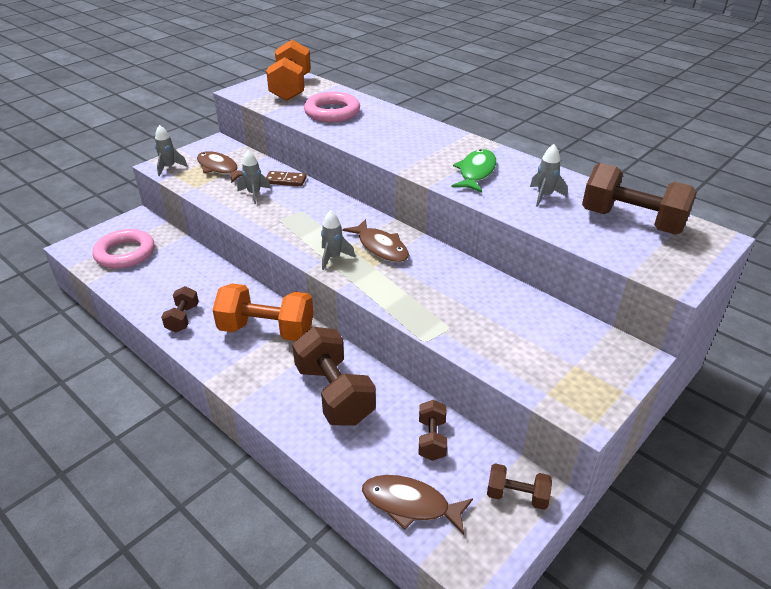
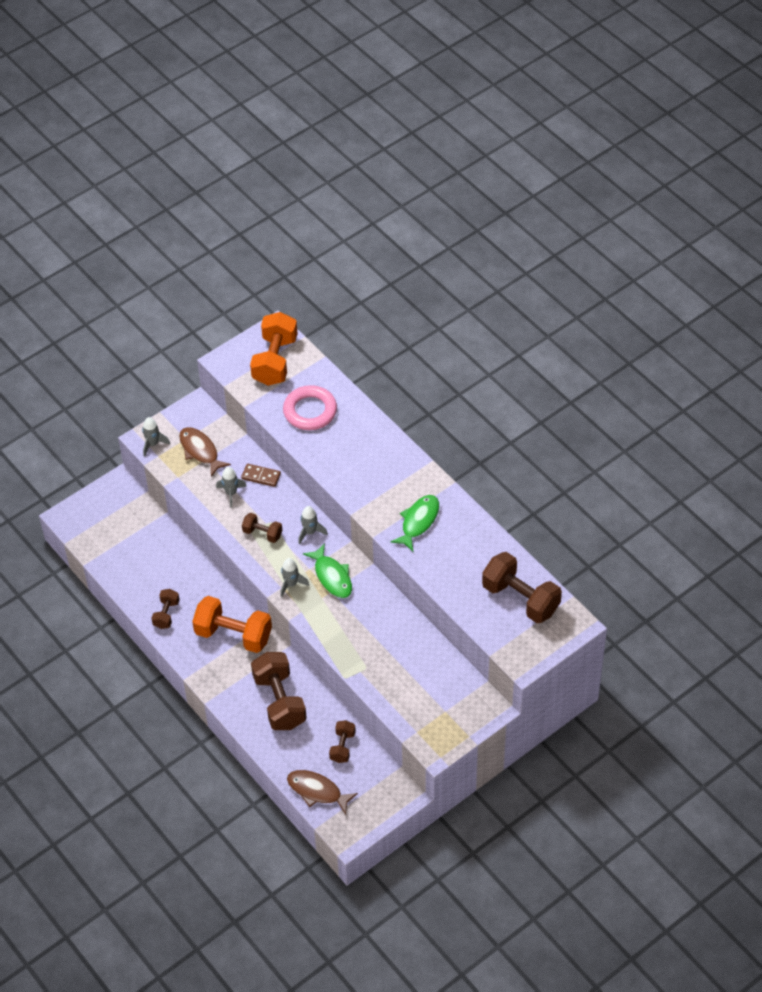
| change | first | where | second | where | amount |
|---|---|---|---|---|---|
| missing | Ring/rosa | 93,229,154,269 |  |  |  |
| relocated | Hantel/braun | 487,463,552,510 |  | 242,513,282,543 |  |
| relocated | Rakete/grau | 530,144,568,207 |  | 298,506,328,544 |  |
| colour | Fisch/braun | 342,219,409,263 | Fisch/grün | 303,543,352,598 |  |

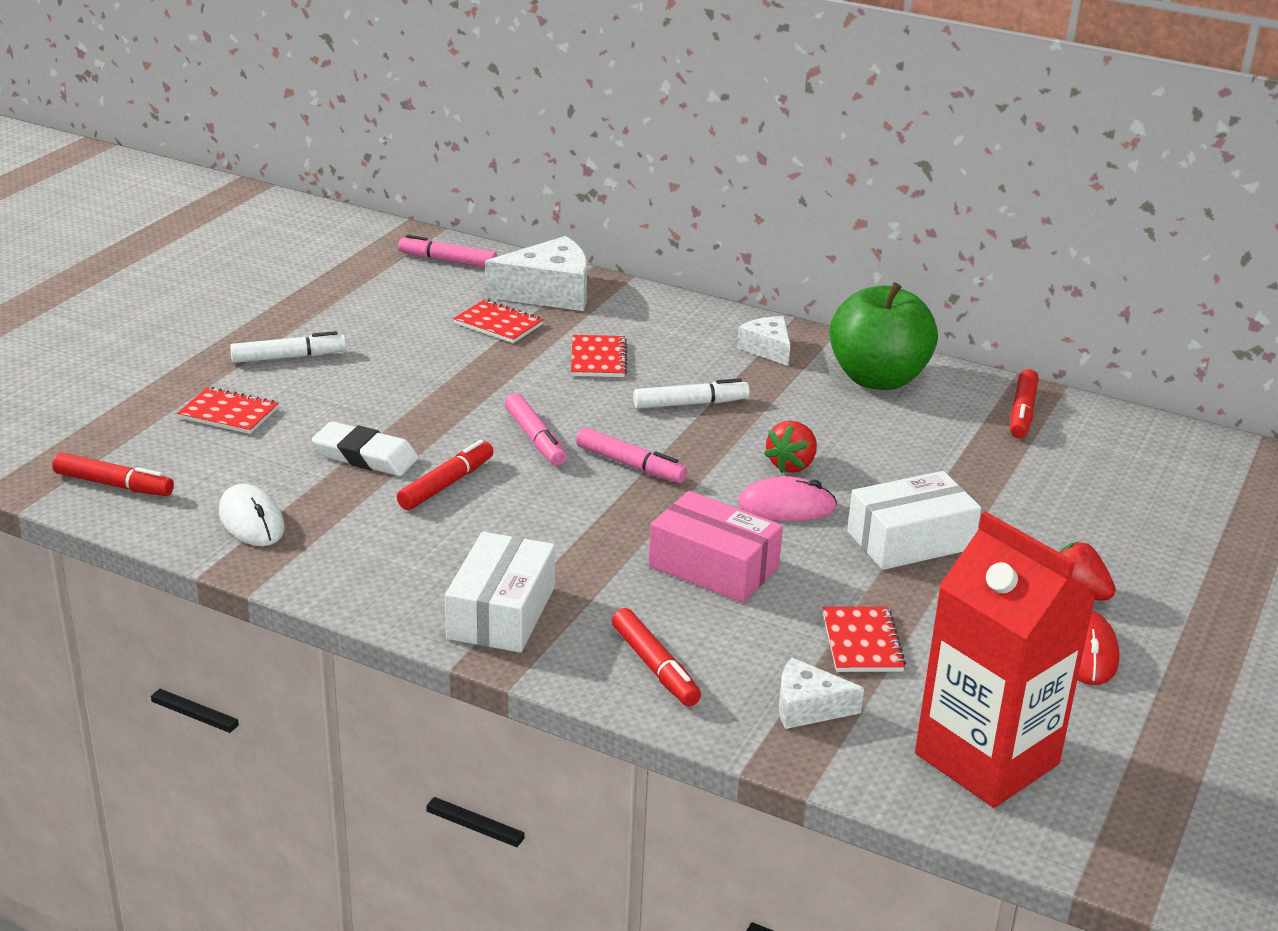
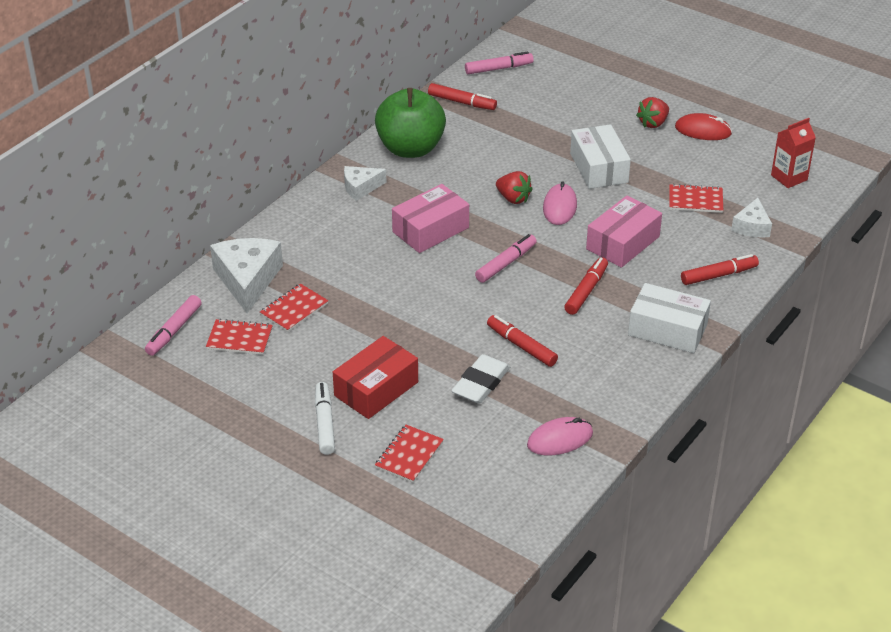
| change | first | where | second | where | amount |
|---|---|---|---|---|---|
| appeared |  |  | Schachtel/rot | 333,336,418,419 |  |
| relocated | Filzstift/rot | 52,452,174,496 |  | 564,257,608,315 |  |
| relocated | Filzstift/rosa | 505,393,567,466 |  | 465,51,534,74 |  |
| relocated | Notizbuch/rot | 571,335,627,377 |  | 206,319,273,355 |  |
| exchanged | Filzstift/weiß | 633,378,750,409 | Schachtel/rosa | 392,184,469,253 |  |
| colour | Computermaus/weiß | 219,484,285,546 | Computermaus/rosa | 527,417,593,455 |  |
| size | Getränkekarton/rot | 915,511,1095,808 |  | 771,118,816,188 | x0.51 |

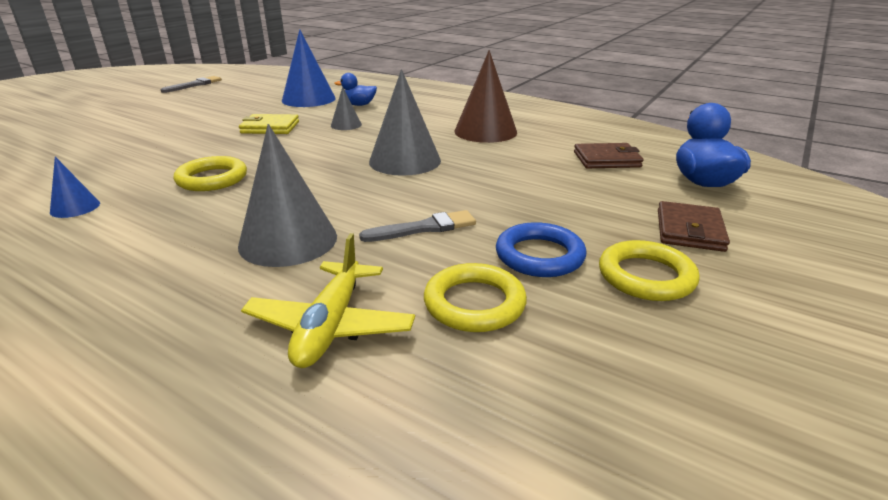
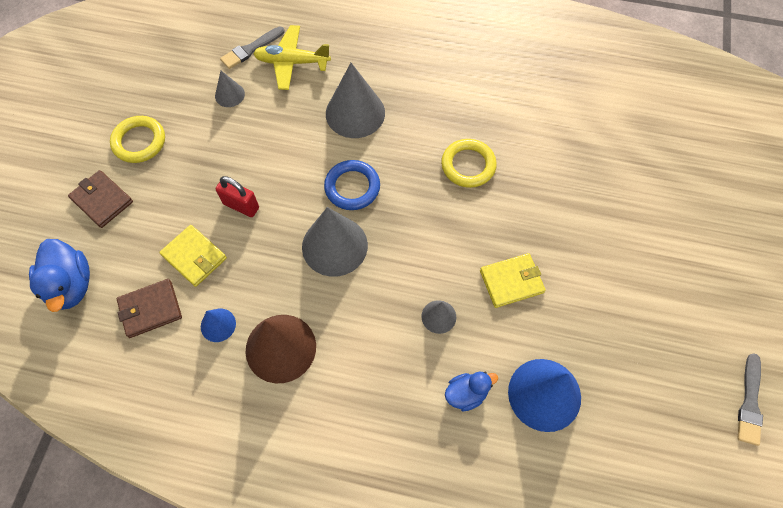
| change | first | where | second | where | amount |
|---|---|---|---|---|---|
| appeared |  |  | Geldbörse/gelb | 159,225,227,287 |  |
| appeared |  |  | Vorhängeschloss/rot | 216,176,259,217 |  |
| relocated | Kegel/blau | 50,157,100,218 |  | 201,309,236,342 |  |
| relocated | Pinsel/grau | 359,210,476,242 |  | 220,26,285,69 |  |
| relocated | Ring/blau | 496,222,586,277 |  | 324,160,380,210 |  |
| exchanged | Ring/gelb | 424,263,527,332 | Kegel/grau | 215,71,245,107 |  |
| spun | Flugzeug/gelb | 241,233,415,368 |  | 253,25,331,90 | 75 degrees counterclockwise |
| spun | Geldbörse/braun | 658,201,730,252 |  | 68,170,133,228 | 45 degrees counterclockwise |

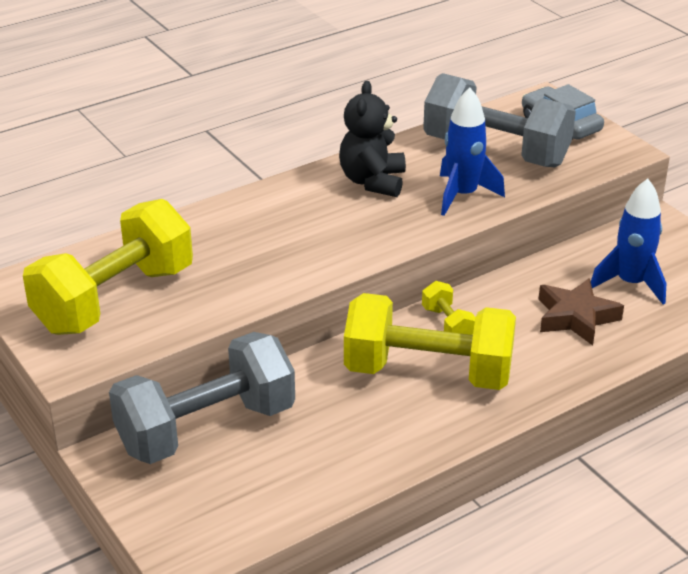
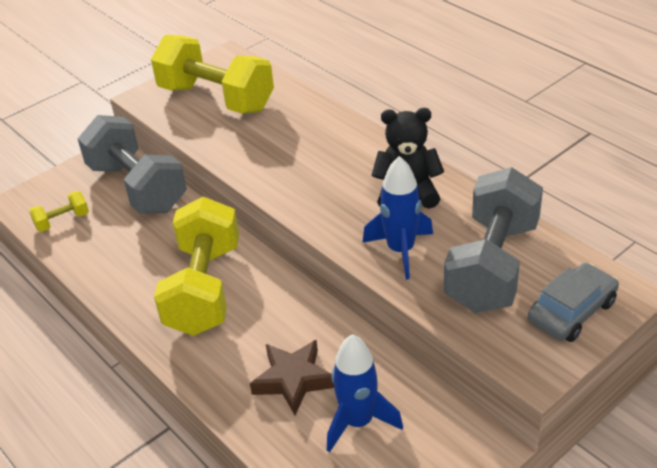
| change | first | where | second | where | amount |
|---|---|---|---|---|---|
| relocated | Hantel/gelb | 422,281,475,335 |  | 29,191,89,232 |  |

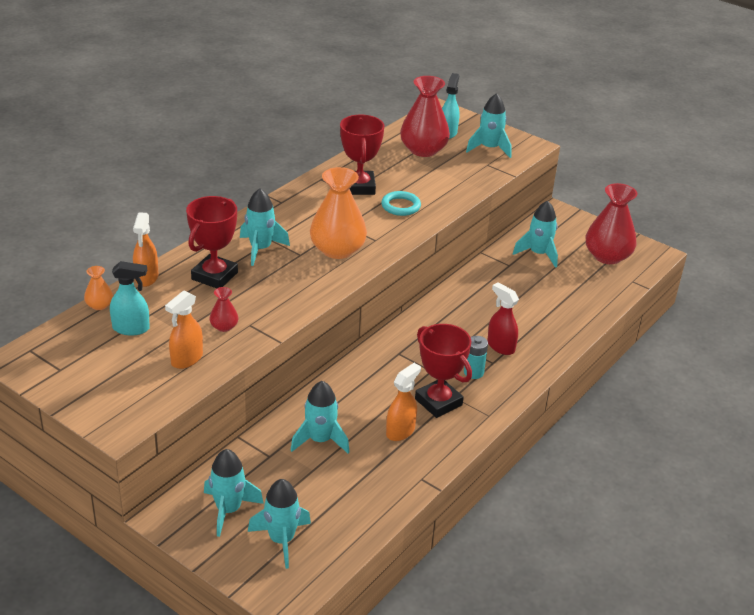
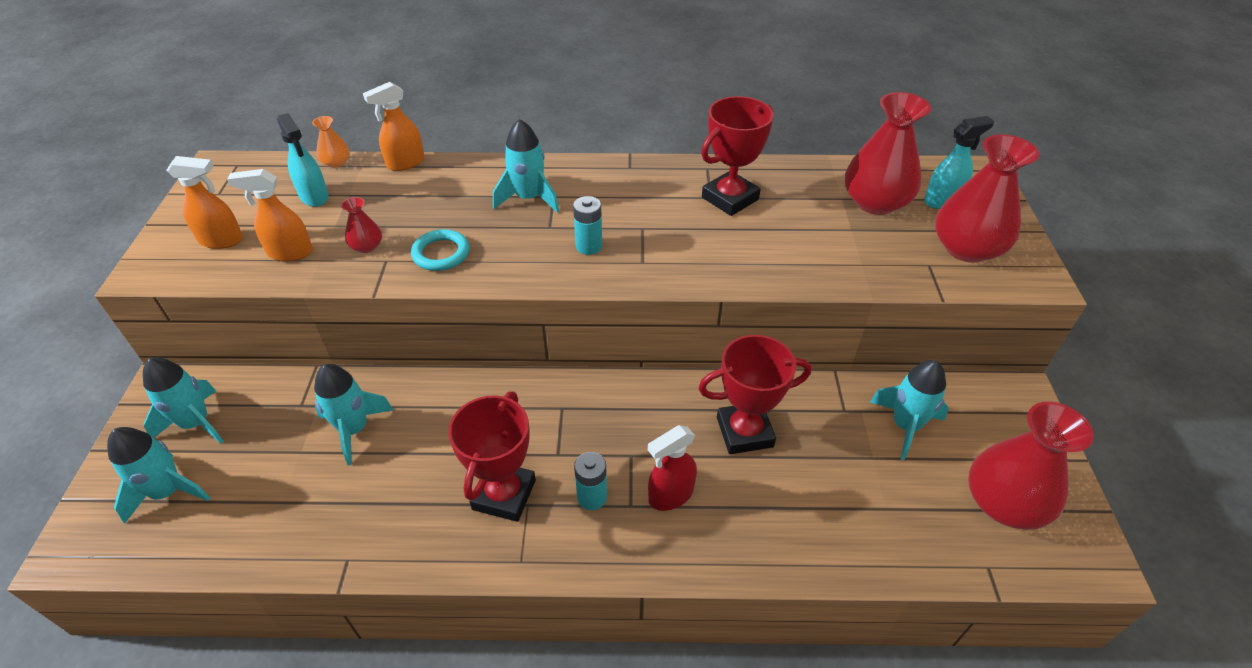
| change | first | where | second | where | amount |
|---|---|---|---|---|---|
| relocated | Pokal/rot | 186,196,238,288 |  | 698,335,811,454 |  |
| relocated | Ring/türkis | 381,191,421,216 |  | 411,229,470,271 |  |
| relocated | Sprühflasche/orange | 386,363,421,441 |  | 167,156,243,249 |  |
| exchanged | Vase/orange | 310,167,367,259 | Batterie/türkis | 573,196,602,255 |  |
| exchanged | Rakete/türkis | 466,93,512,158 | Vase/rot | 935,134,1039,263 |  |
| spun | Sprühflasche/rot | 487,282,519,355 |  | 648,425,697,511 | 135 degrees counterclockwise |

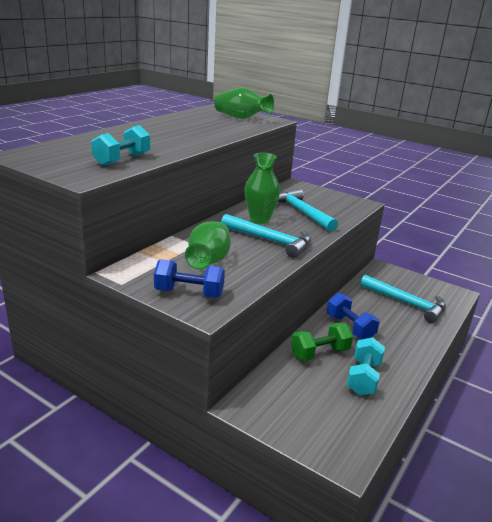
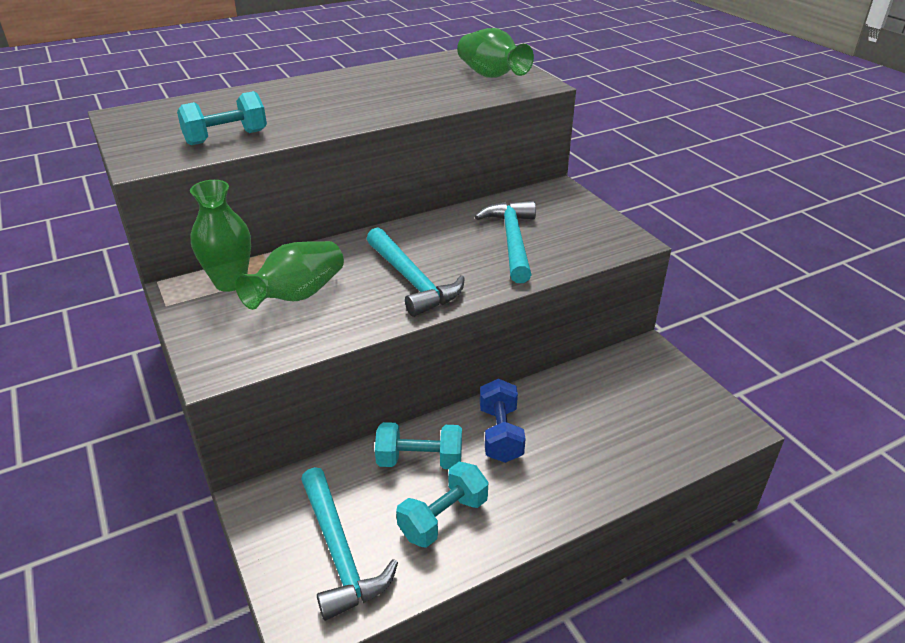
| change | first | where | second | where | amount |
|---|---|---|---|---|---|
| missing | Hantel/blau | 154,259,225,298 |  |  |  |
| relocated | Vase/grün | 244,153,280,224 |  | 190,180,251,292 |  |
| relocated | Hammer/türkis | 360,275,446,323 |  | 301,467,398,621 |  |
| colour | Hantel/grün | 291,323,353,361 | Hantel/türkis | 375,422,462,469 |  |

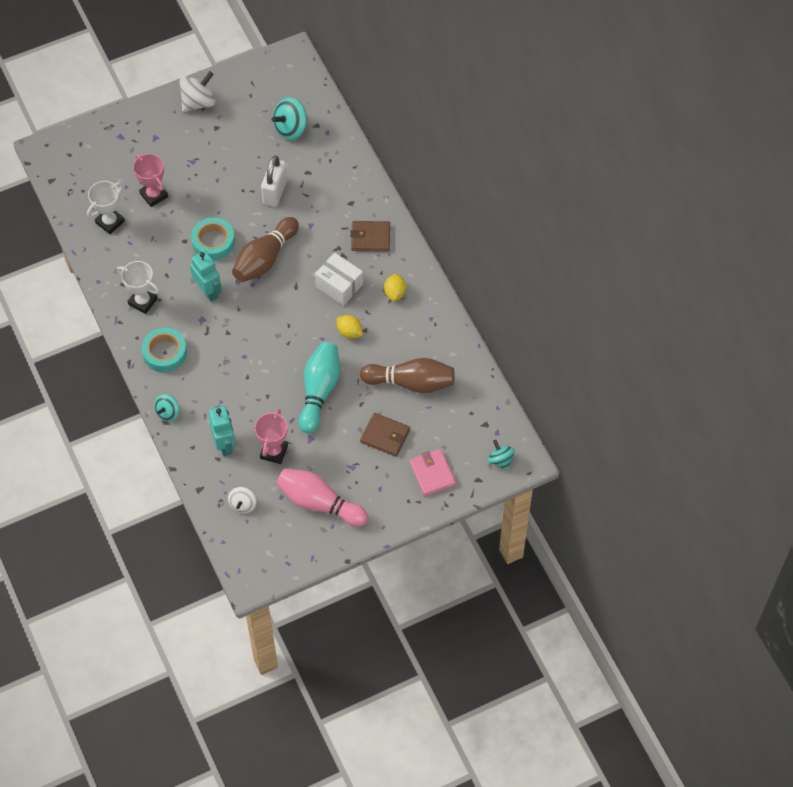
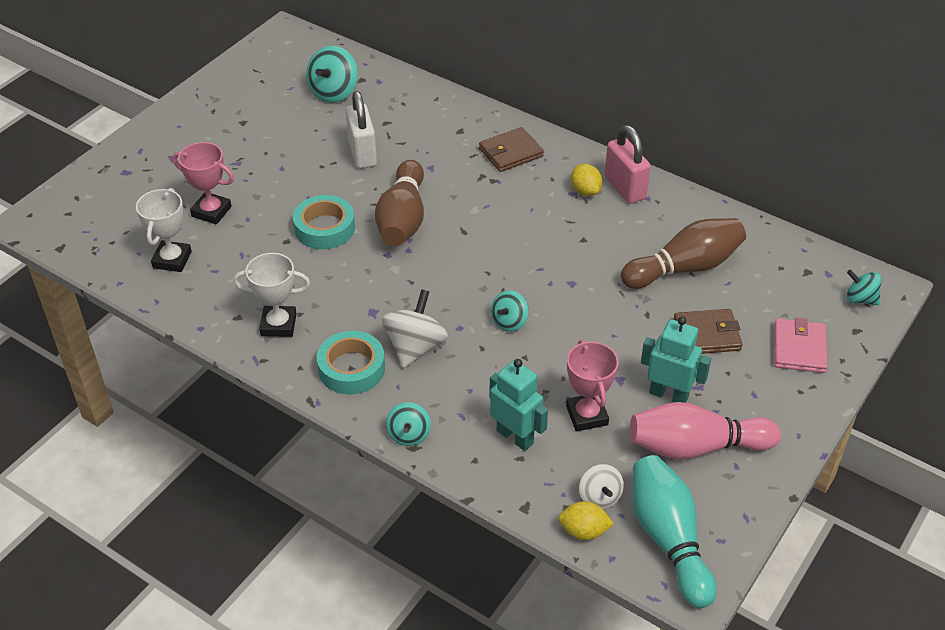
| change | first | where | second | where | amount |
|---|---|---|---|---|---|
| missing | Schachtel/weiß | 315,253,363,306 |  |  |  |
| appeared |  |  | Kreisel/türkis | 491,290,529,332 |  |
| appeared |  |  | Vorhängeschloss/rosa | 605,125,651,204 |  |
| relocated | Kreisel/weiß | 179,71,216,112 |  | 382,289,448,368 |  |
| relocated | Roboter/türkis | 190,250,222,302 |  | 641,316,711,403 |  |
| relocated | Bowlingkegel/türkis | 299,342,340,434 |  | 632,455,717,608 |  |
| relocated | Zitrone/gelb | 336,315,363,339 |  | 558,501,614,540 |  |
| spun | Geldbörse/rosa | 410,449,456,496 |  | 774,318,828,373 | 60 degrees clockwise |

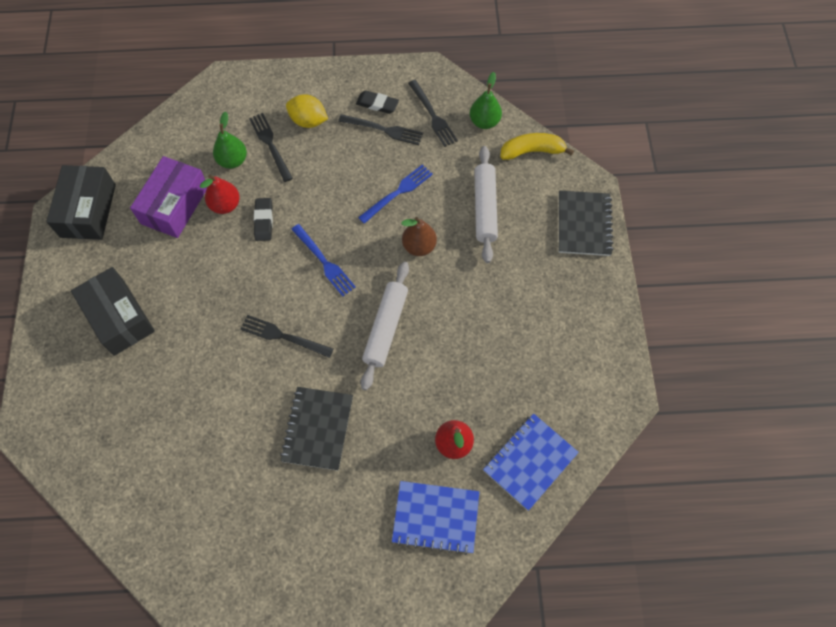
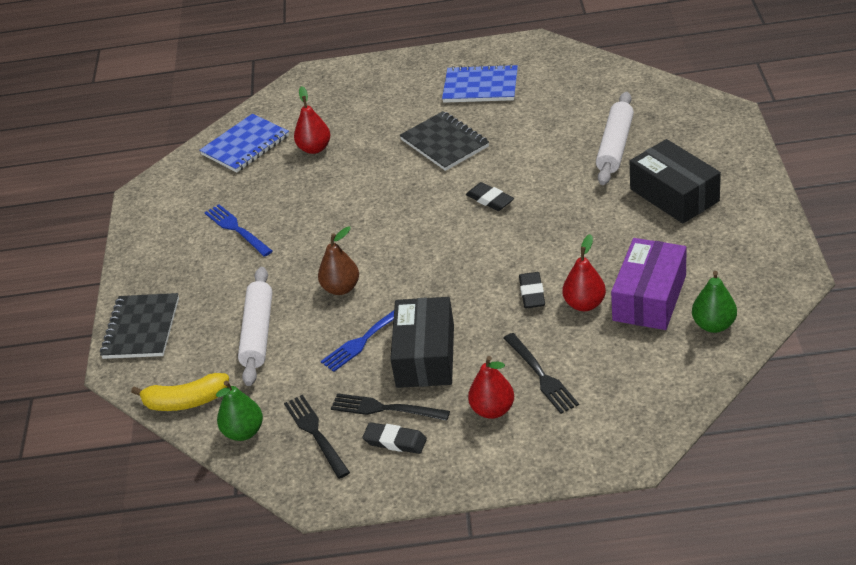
| change | first | where | second | where | amount |
|---|---|---|---|---|---|
| relocated | Schachtel/schwarz | 46,165,116,240 |  | 390,297,454,388 |  |
| relocated | Birne/grün | 213,112,247,169 |  | 692,271,737,333 |  |
| relocated | Gabel/blau | 291,224,356,296 |  | 204,204,272,257 |  |
| relocated | Nudelholz/weiß | 361,262,409,390 |  | 596,92,634,185 |  |
| relocated | Notizbuch/blau | 392,481,479,555 |  | 442,64,518,103 |  |
| exchanged | Gabel/schwarz | 240,315,333,358 | Radiergummi/schwarz | 466,182,514,211 |  |
| exchanged | Zitrone/gelb | 286,94,328,128 | Birne/rot | 468,356,514,419 |  |
| spun | Notizbuch/schwarz | 280,387,353,471 |  | 400,111,489,171 | 45 degrees counterclockwise |

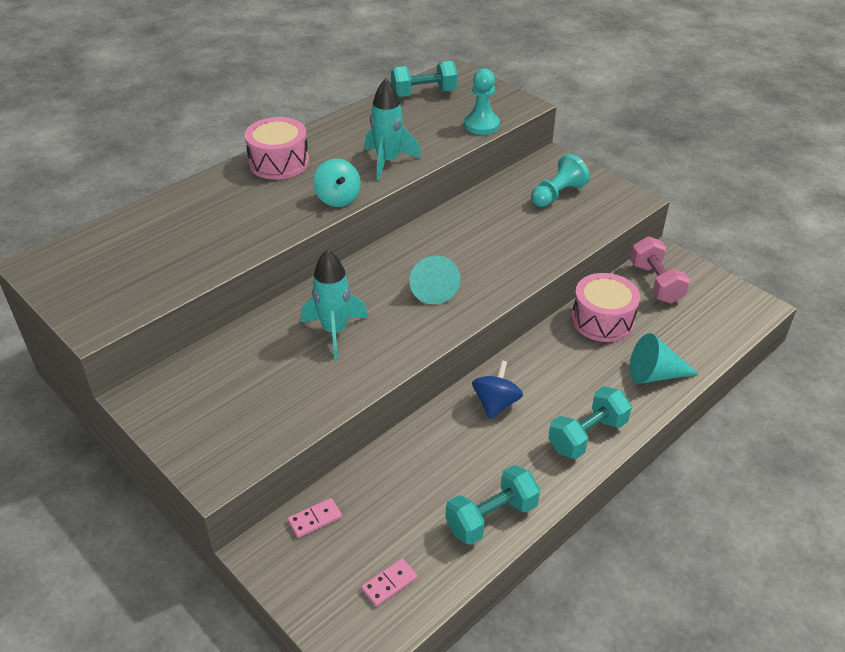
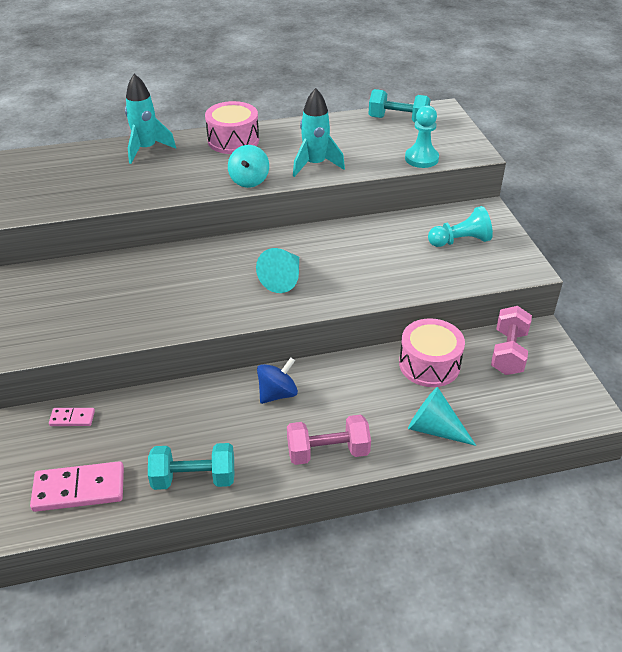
| change | first | where | second | where | amount |
|---|---|---|---|---|---|
| relocated | Rakete/türkis | 301,249,368,359 |  | 125,73,176,164 |  |
| colour | Hantel/türkis | 548,386,632,459 | Hantel/rosa | 287,415,371,465 |  |
| size | Dominostein/rosa | 361,558,418,607 |  | 30,461,124,512 | x1.93 |

